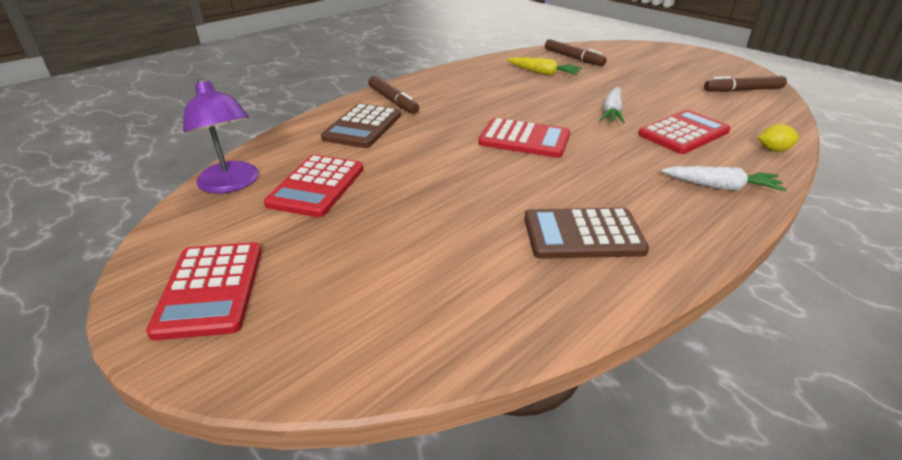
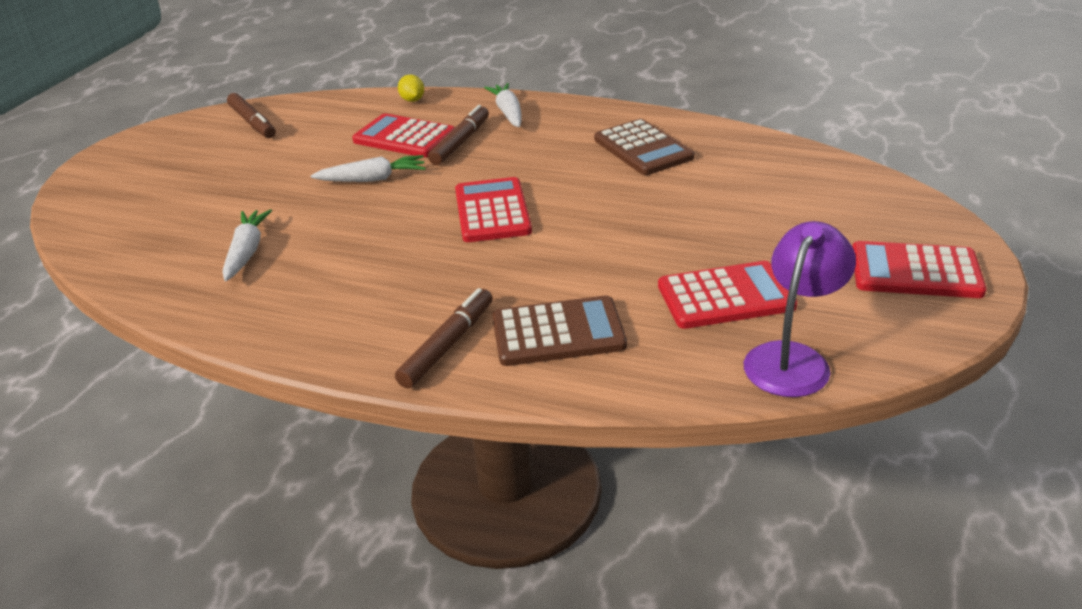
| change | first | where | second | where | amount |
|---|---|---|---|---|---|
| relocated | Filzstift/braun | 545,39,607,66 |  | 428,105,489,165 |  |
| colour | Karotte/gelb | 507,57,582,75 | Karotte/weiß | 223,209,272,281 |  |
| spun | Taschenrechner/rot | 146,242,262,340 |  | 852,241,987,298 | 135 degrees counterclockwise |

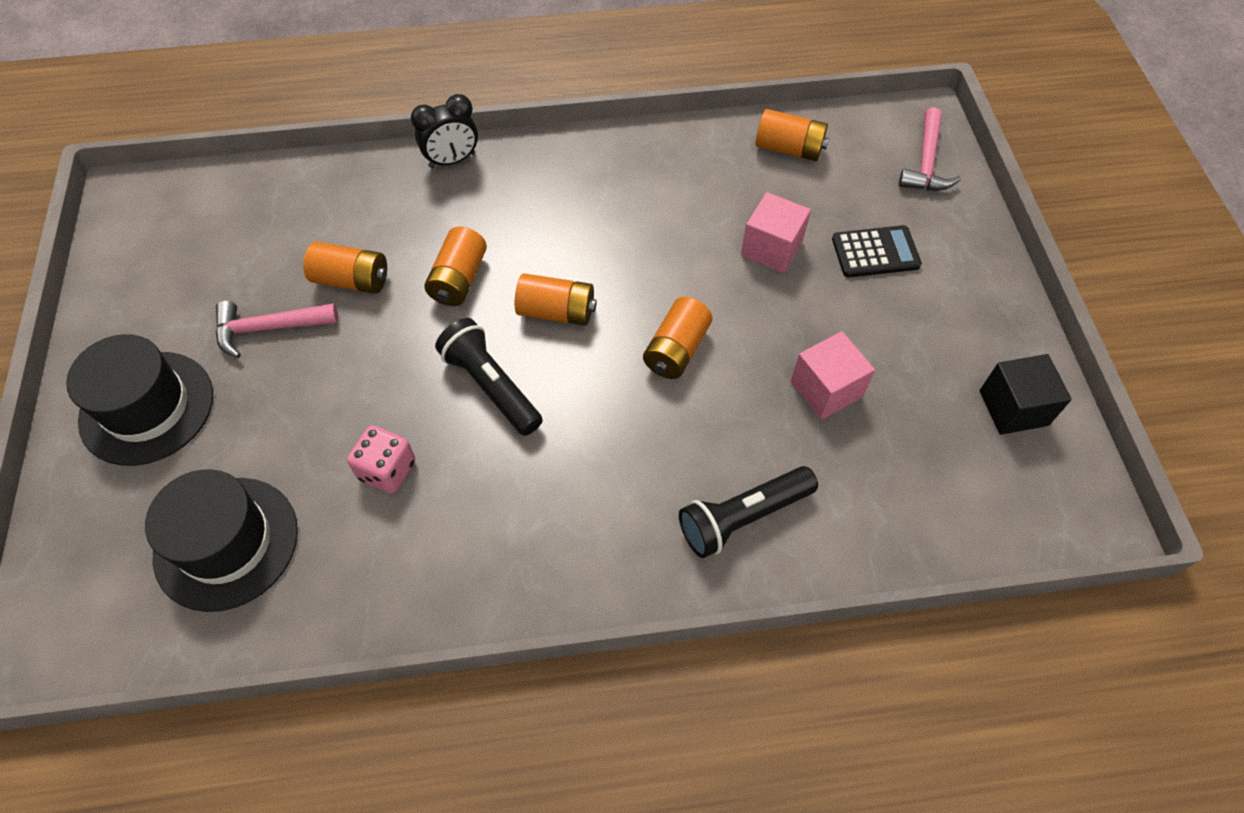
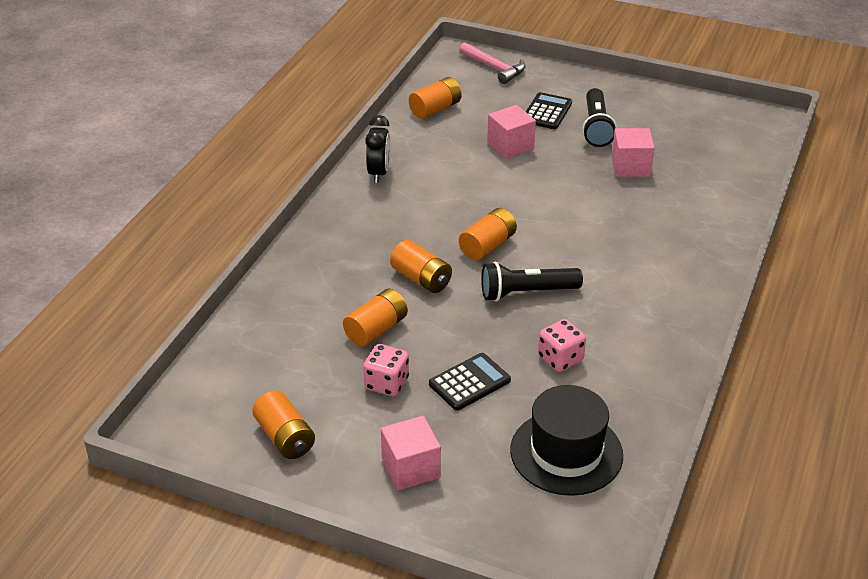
| change | first | where | second | where | amount |
|---|---|---|---|---|---|
| missing | Kubus/schwarz | 980,354,1072,435 |  |  |  |
| appeared |  |  | Taschenrechner/schwarz | 429,353,511,411 |  |
| relocated | Wecker/schwarz | 411,94,478,168 |  | 365,115,390,183 |  |
| relocated | Batterie/orange | 643,297,713,379 |  | 252,391,315,459 |  |
| relocated | Taschenlampe/schwarz | 679,466,818,558 |  | 582,88,617,147 |  |
| exchanged | Hut/schwarz | 66,334,213,466 | Kubus/rosa | 381,416,441,491 |  |
| exchanged | Hammer/rosa | 216,301,338,358 | Spielwürfel/rosa | 363,344,409,396 |  |

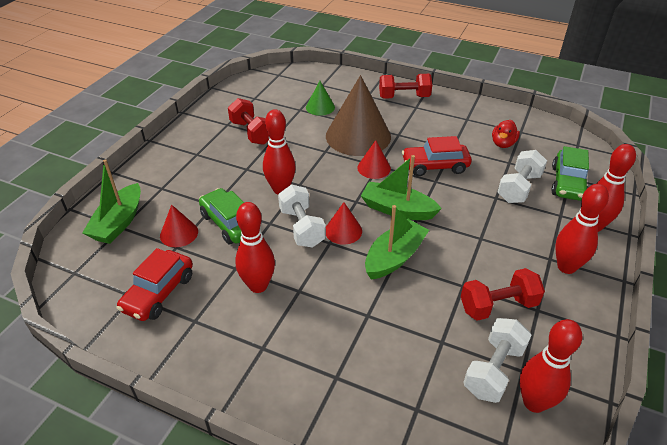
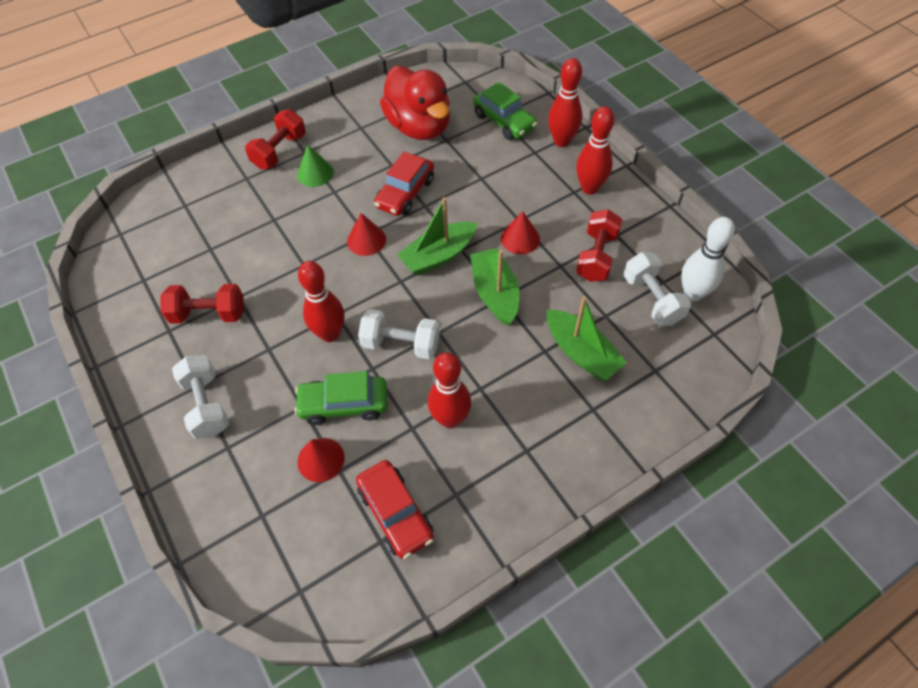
| change | first | where | second | where | amount |
|---|---|---|---|---|---|
| missing | Kegel/braun | 326,75,391,156 |  |  |  |
| relocated | Boot/grün | 82,159,141,244 |  | 547,296,627,380 |  |
| relocated | Kegel/grün | 306,81,335,116 |  | 297,145,334,187 |  |
| relocated | Kegel/rot | 326,202,362,245 |  | 501,211,540,254 |  |
| relocated | Hantel/weiß | 498,150,547,203 |  | 172,355,229,439 |  |
| colour | Bowlingkegel/rot | 520,319,582,413 | Bowlingkegel/weiß | 681,217,735,301 |  |
| size | Ente/rot | 492,120,520,148 |  | 380,66,450,140 | x2.20 |

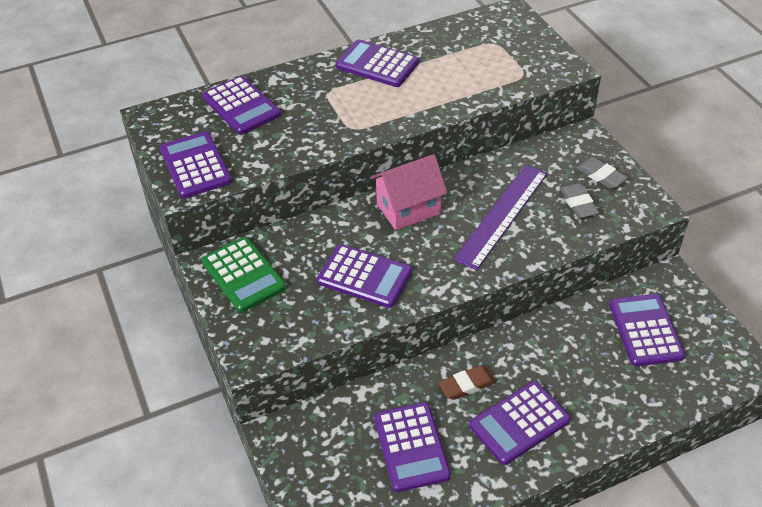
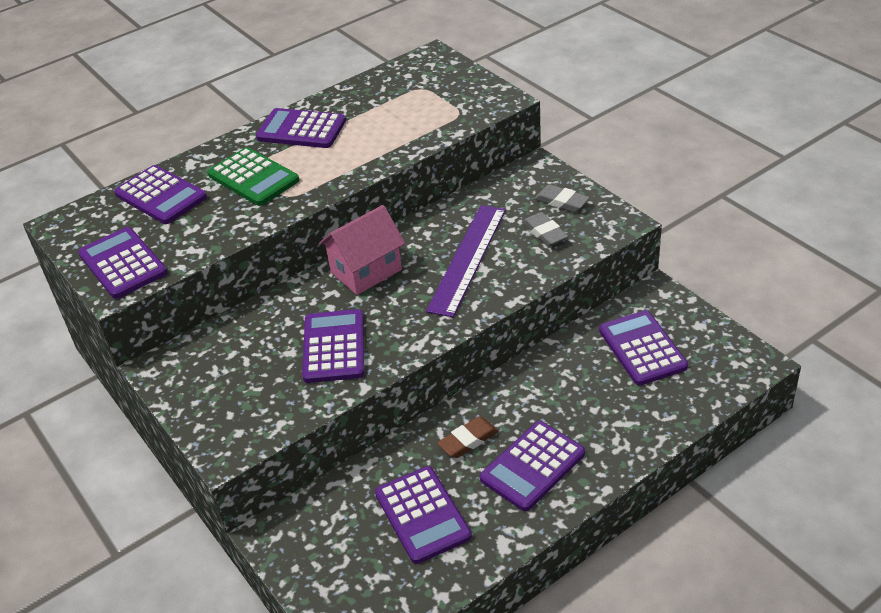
| change | first | where | second | where | amount |
|---|---|---|---|---|---|
| relocated | Taschenrechner/grün | 202,237,286,312 |  | 208,147,299,206 |  |
| spun | Taschenrechner/lila | 317,244,412,308 |  | 302,309,364,383 | 105 degrees counterclockwise |

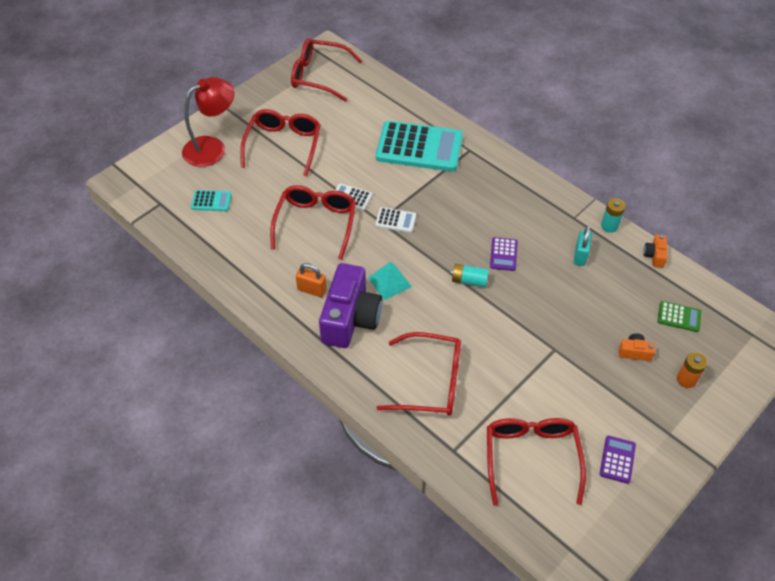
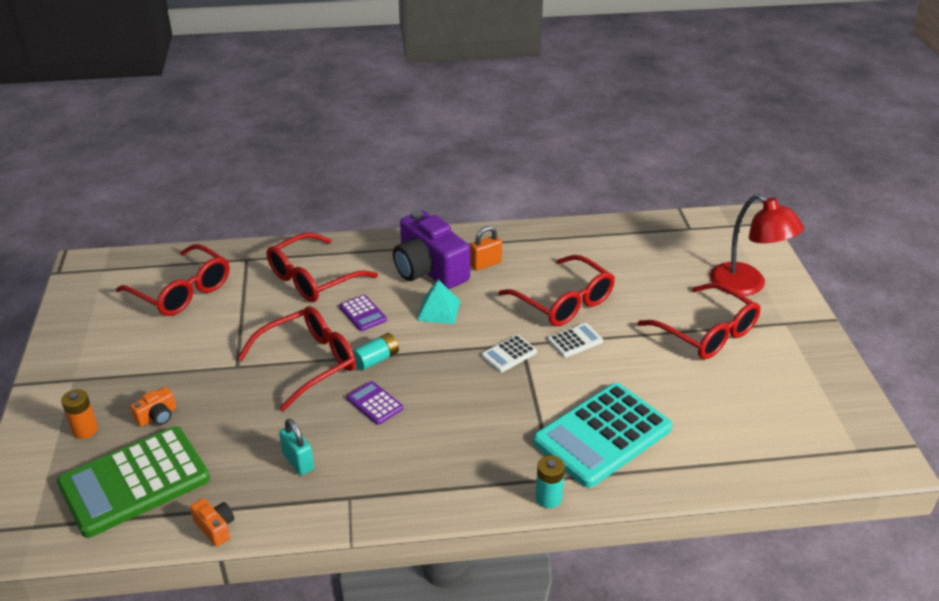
| change | first | where | second | where | amount |
|---|---|---|---|---|---|
| missing | Taschenrechner/türkis | 191,190,232,211 |  |  |  |
| relocated | Brille/rot | 291,38,362,101 |  | 238,306,356,411 |  |
| relocated | Taschenrechner/lila | 600,435,636,484 |  | 339,295,387,331 |  |
| relocated | Batterie/türkis | 601,198,625,233 |  | 536,456,565,508 |  |
| spun | Lampe/rot | 182,77,234,167 |  | 710,194,804,296 | 45 degrees counterclockwise |
| size | Taschenrechner/grün | 658,301,701,332 |  | 57,426,210,538 | x2.30 |

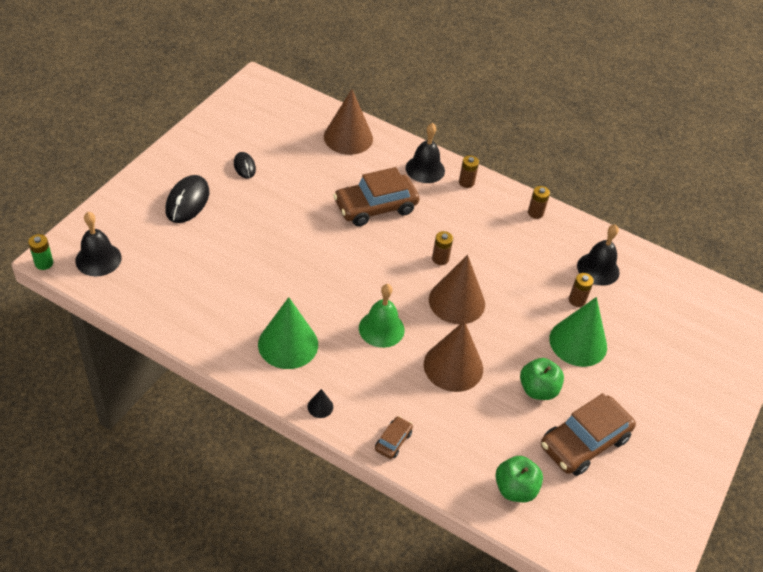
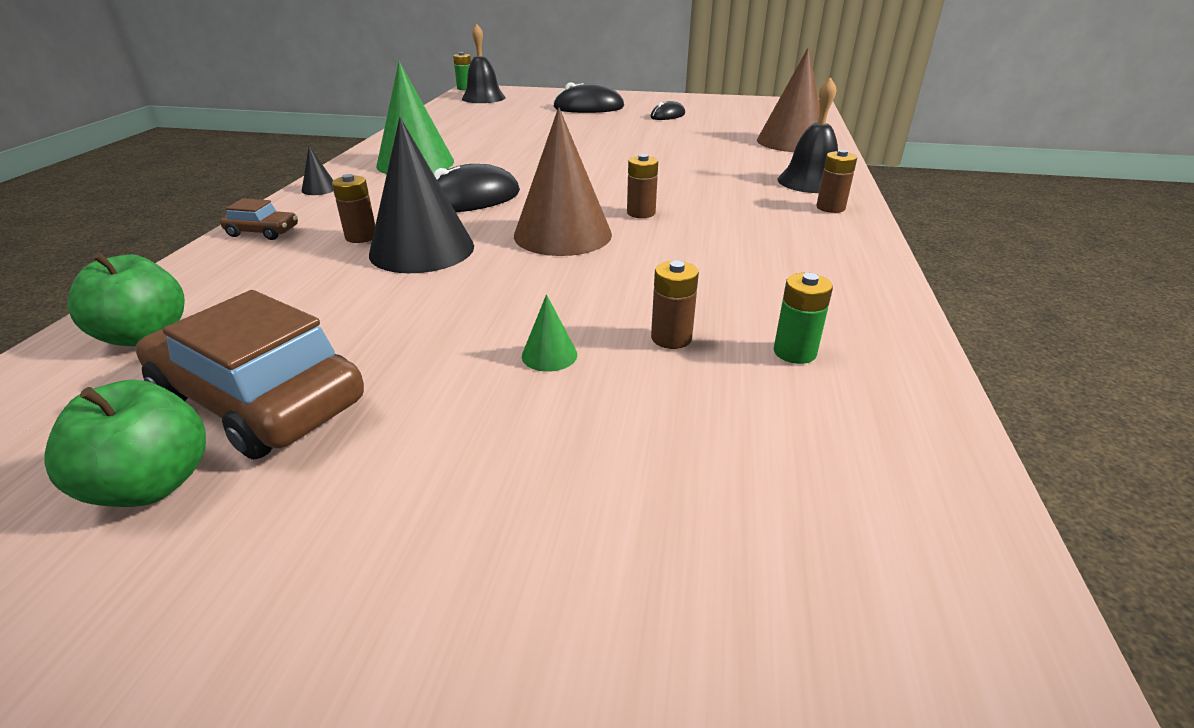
| change | first | where | second | where | amount |
|---|---|---|---|---|---|
| missing | Auto/braun | 333,167,420,226 |  |  |  |
| relocated | Apfel/grün | 520,358,564,400 |  | 45,380,206,507 |  |
| relocated | Batterie/braun | 528,186,550,219 |  | 332,174,375,243 |  |
| exchanged | Glocke/grün | 359,284,405,348 | Computermaus/schwarz | 433,164,520,212 |  |
| exchanged | Glocke/schwarz | 577,224,620,286 | Batterie/grün | 774,273,833,364 |  |
| colour | Kegel/braun | 424,321,483,392 | Kegel/schwarz | 369,117,474,273 |  |
| size | Kegel/grün | 549,297,607,367 |  | 522,294,577,372 | x0.41 |

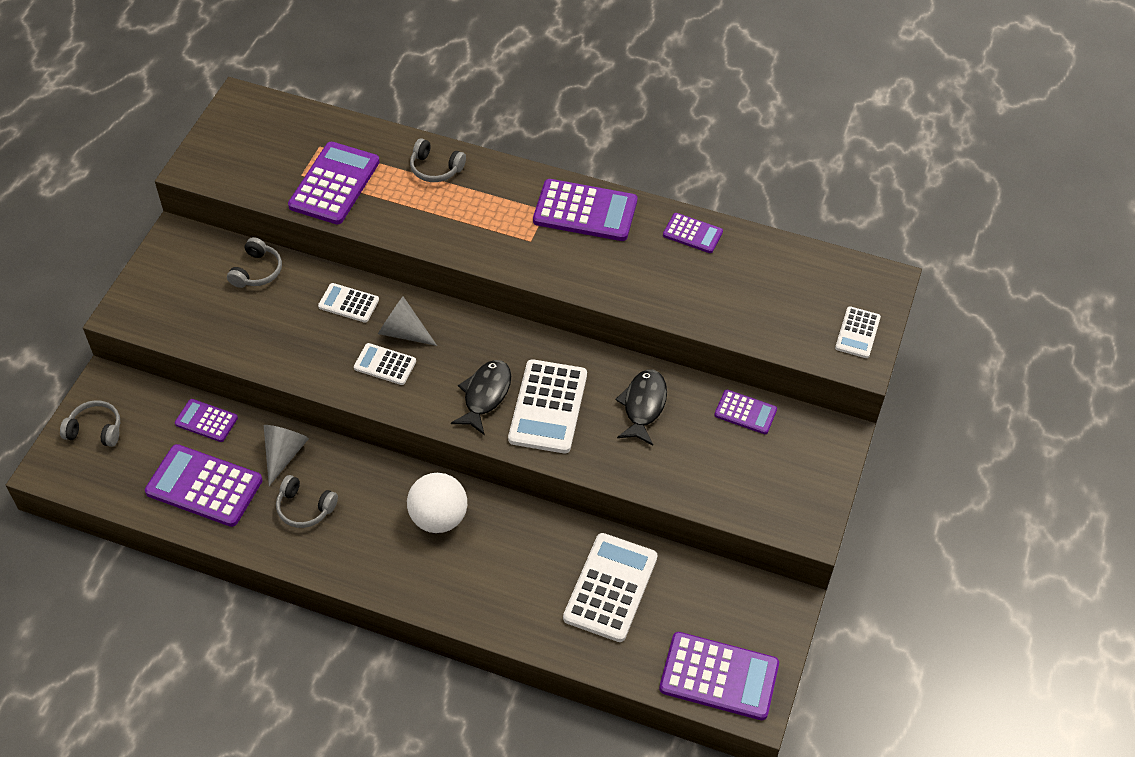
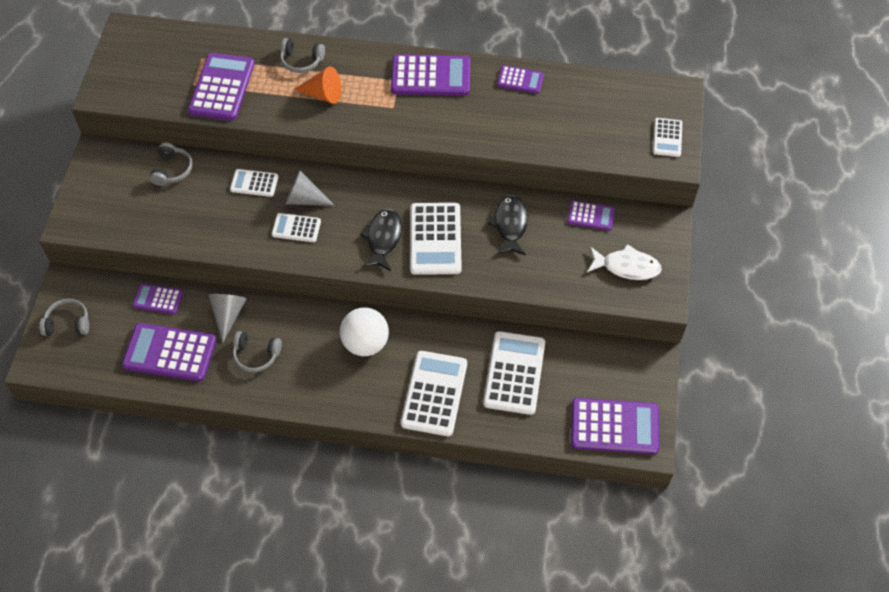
| change | first | where | second | where | amount |
|---|---|---|---|---|---|
| appeared |  |  | Kegel/orange | 294,66,341,104 |  |
| appeared |  |  | Taschenrechner/weiß | 401,351,467,436 |  |
| appeared |  |  | Fisch/weiß | 587,244,662,280 |  |

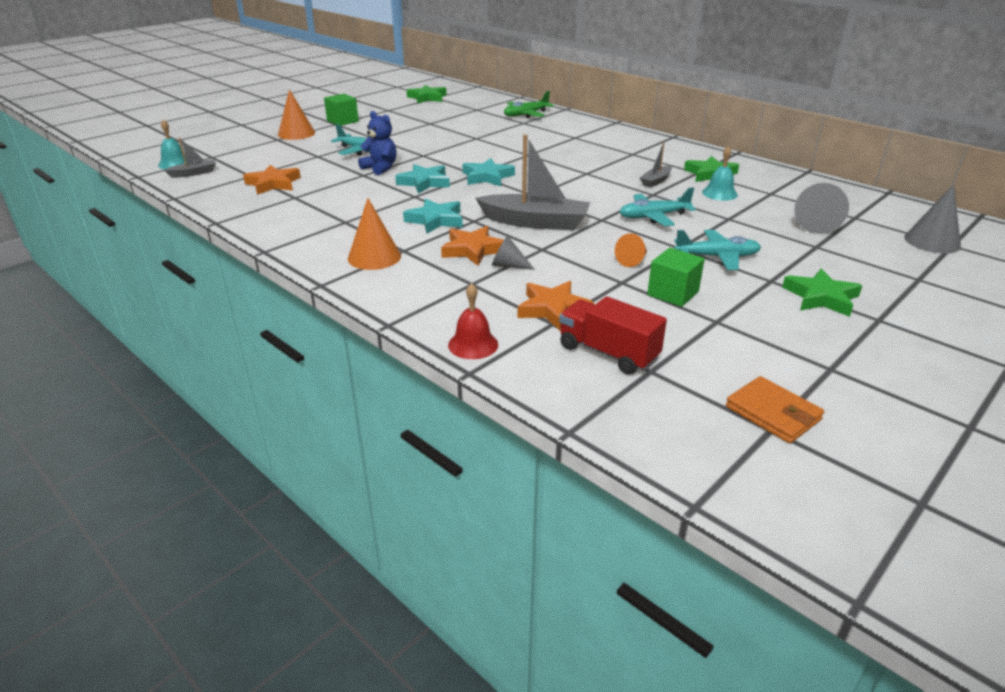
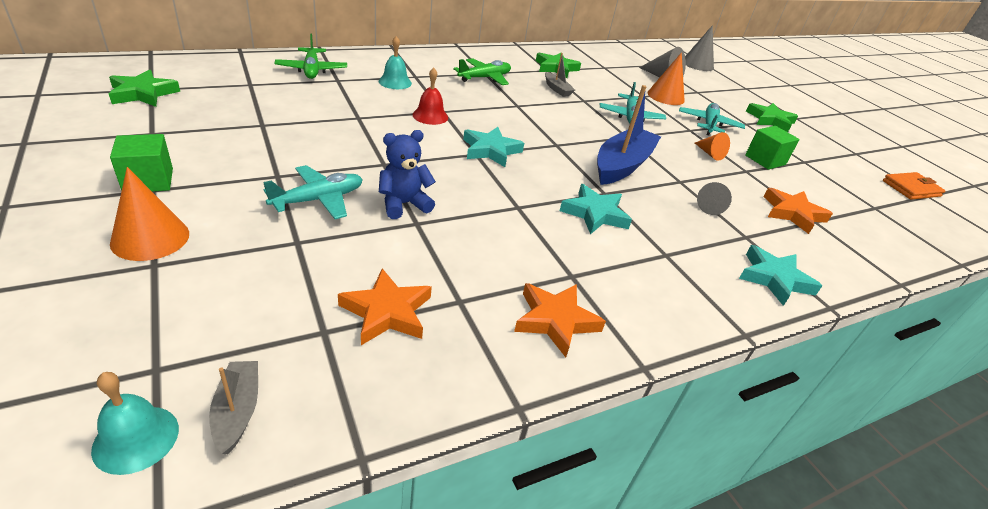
| change | first | where | second | where | amount |
|---|---|---|---|---|---|
| missing | Lastwagen/rot | 559,296,667,375 |  |  |  |
| appeared |  |  | Flugzeug/grün | 453,58,511,85 |  |
| relocated | Kegel/orange | 348,198,401,270 |  | 647,52,685,105 |  |
| relocated | Stern/türkis | 395,164,450,194 |  | 739,245,822,306 |  |
| relocated | Stern/orange | 441,226,504,266 |  | 514,283,606,357 |  |
| relocated | Glocke/rot | 448,283,498,359 |  | 413,68,448,125 |  |
| relocated | Glocke/türkis | 702,146,738,201 |  | 379,36,412,89 |  |
| colour | Boot/grau | 476,135,590,230 | Boot/blau | 597,85,661,185 |  |

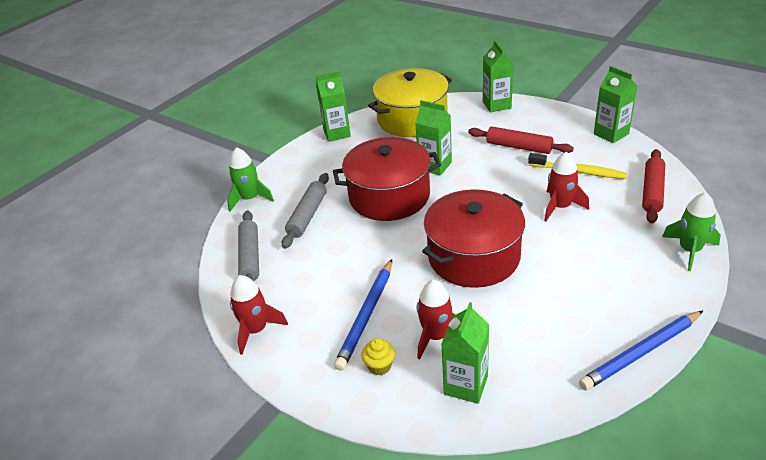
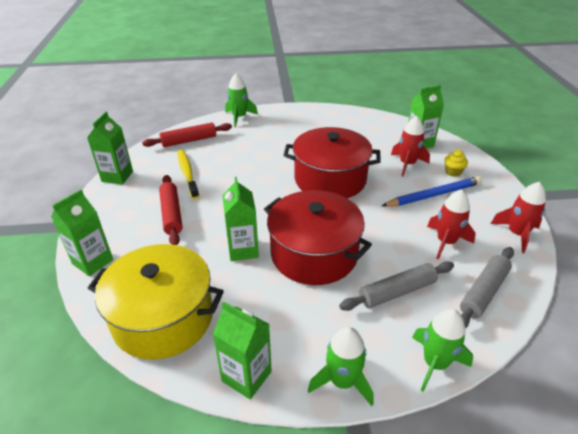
| change | first | where | second | where | amount |
|---|---|---|---|---|---|
| missing | Bleistift/blau | 579,311,703,390 |  |  |  |
| appeared |  |  | Rakete/grün | 308,327,374,406 |  |
| relocated | Rakete/rot | 544,152,589,222 |  | 427,189,476,260 |  |

